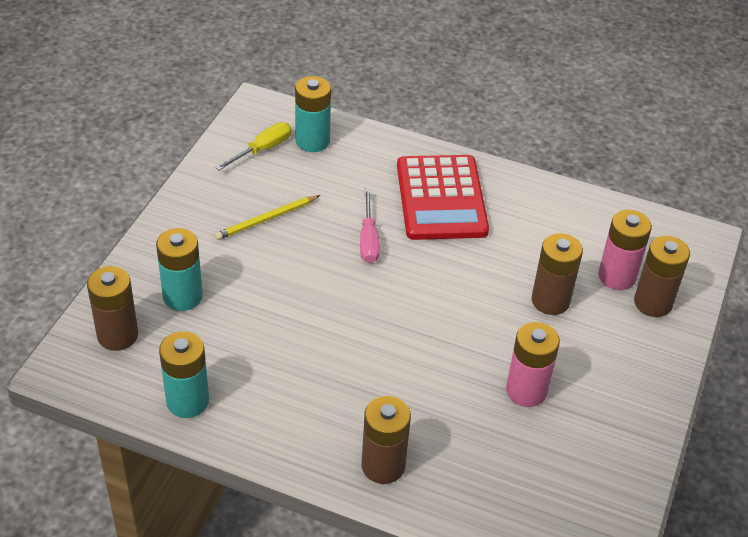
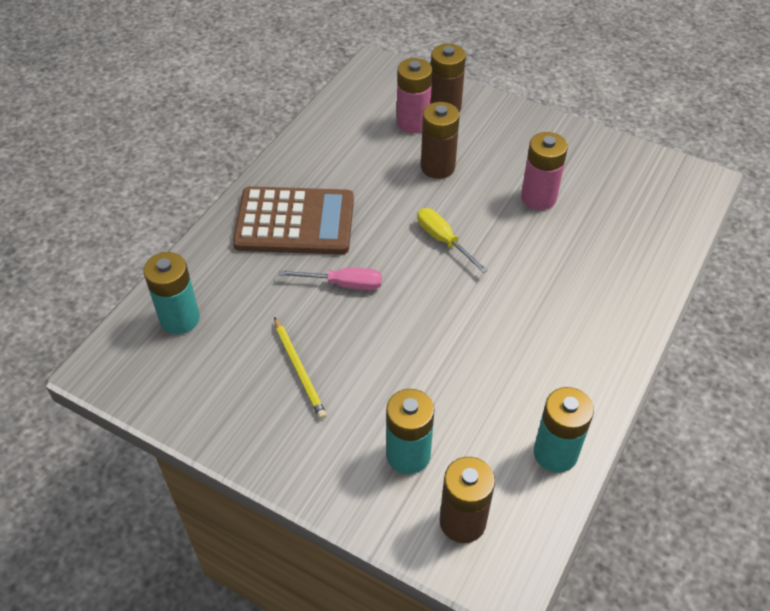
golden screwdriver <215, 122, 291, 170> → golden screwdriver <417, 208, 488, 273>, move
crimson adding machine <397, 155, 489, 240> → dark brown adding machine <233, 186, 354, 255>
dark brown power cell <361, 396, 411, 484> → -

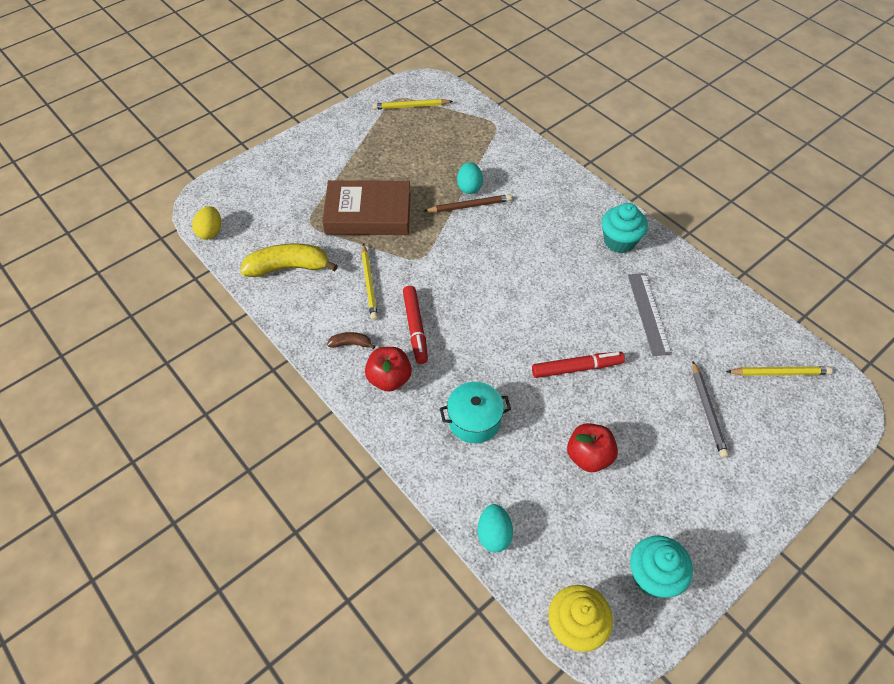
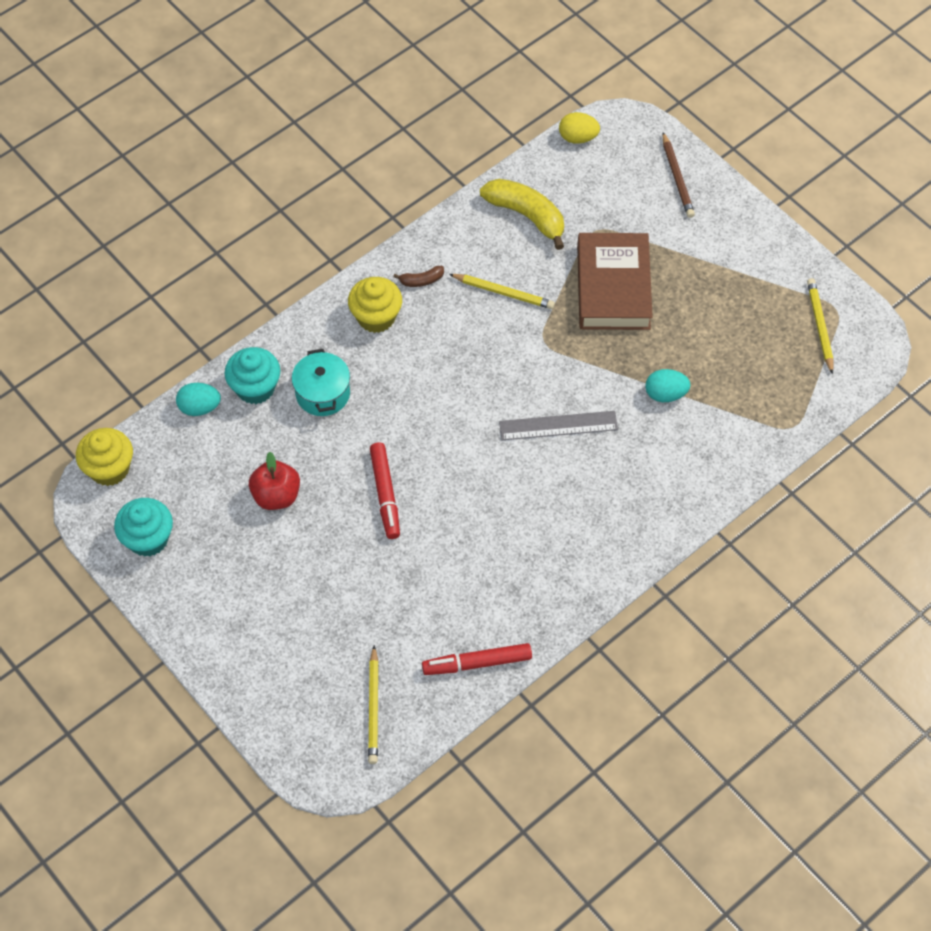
dark brown wooden pencil <424, 194, 512, 212> → dark brown wooden pencil <662, 132, 695, 218>, move
teal fairy cake <602, 203, 648, 253> → teal fairy cake <225, 347, 281, 404>, move
golden banana <240, 243, 338, 277> → golden banana <480, 179, 564, 250>, 45 degrees counterclockwise
golden wooden pencil <361, 243, 378, 320> → golden wooden pencil <449, 274, 555, 309>, 150 degrees counterclockwise
gray measuring stick <628, 273, 672, 356> → gray measuring stick <499, 411, 618, 440>, move
crimson marker <403, 286, 428, 364> → crimson marker <422, 643, 532, 675>, move
dark brown banana <327, 332, 375, 349> → dark brown banana <393, 266, 444, 287>, 75 degrees clockwise
crimson apple <365, 347, 412, 392> → golden fairy cake <348, 277, 402, 333>
gray wooden pencil <692, 361, 729, 458> → -

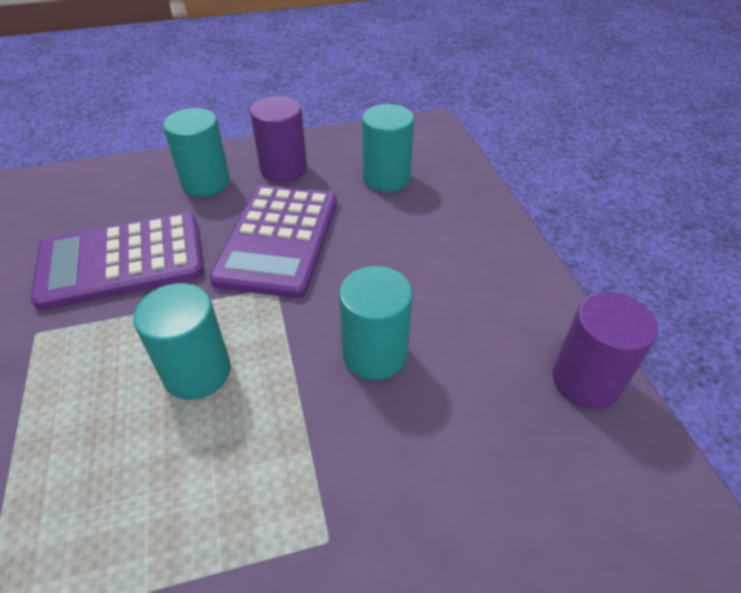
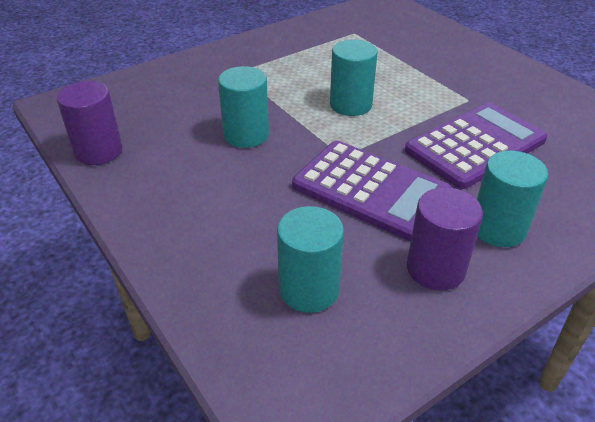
purple adding machine <209, 185, 337, 298> → purple adding machine <292, 141, 453, 241>, 135 degrees clockwise

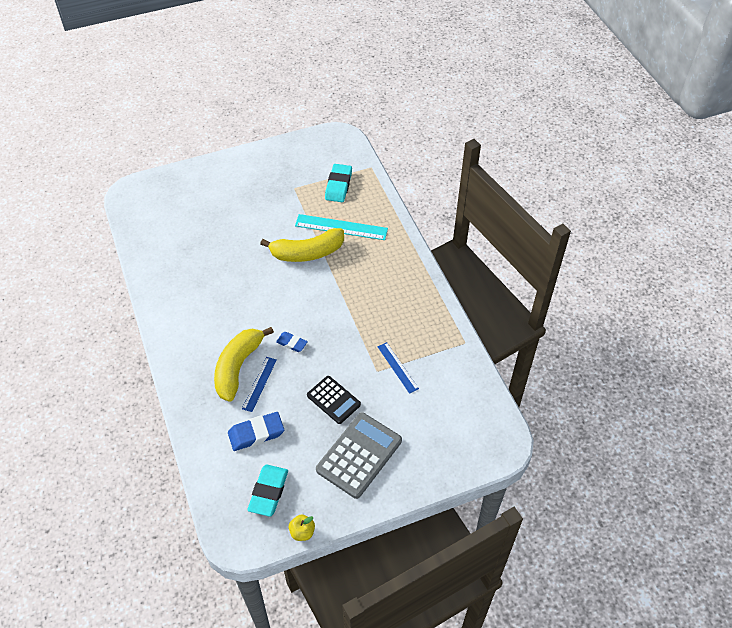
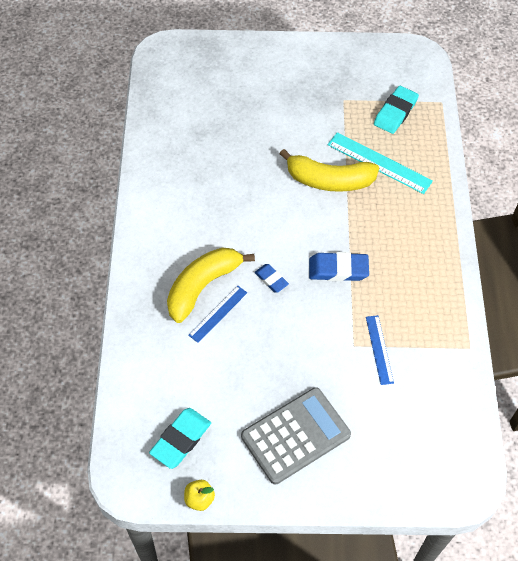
ebony adding machine <307, 376, 361, 424> → -
royal blue gum eraser <228, 412, 284, 451> → royal blue gum eraser <309, 252, 369, 281>, move

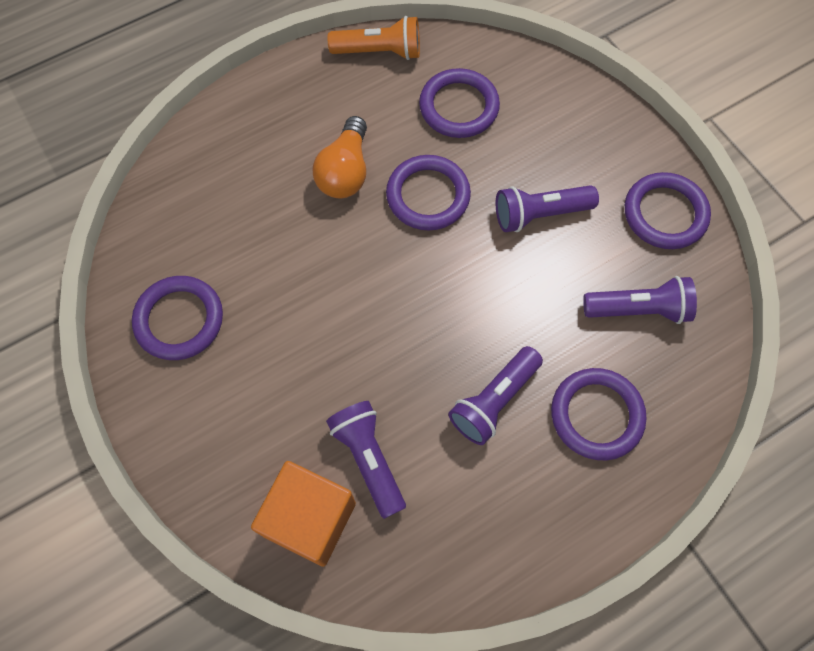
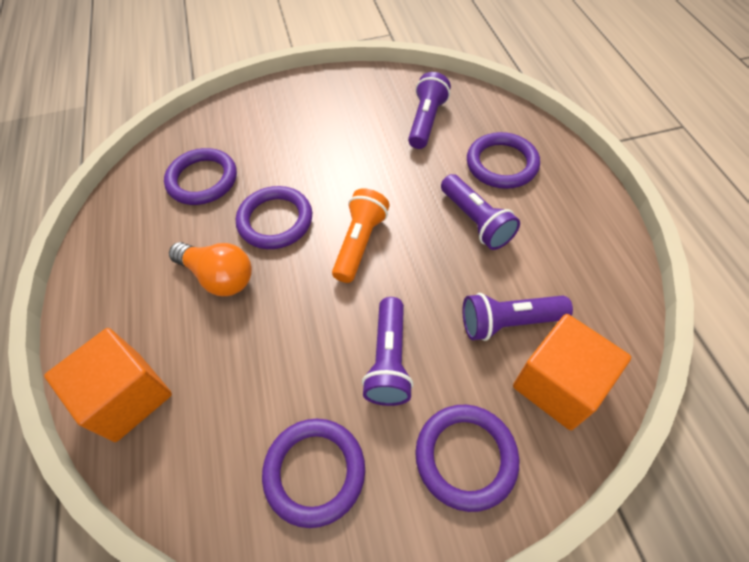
orange flashlight <328, 16, 420, 60> → orange flashlight <332, 188, 390, 283>, move
purple hoop <625, 172, 711, 249> → purple hoop <415, 405, 519, 512>, move
purple flashlight <496, 185, 599, 232> → purple flashlight <362, 297, 414, 406>, move
- → orange block <44, 328, 172, 442>

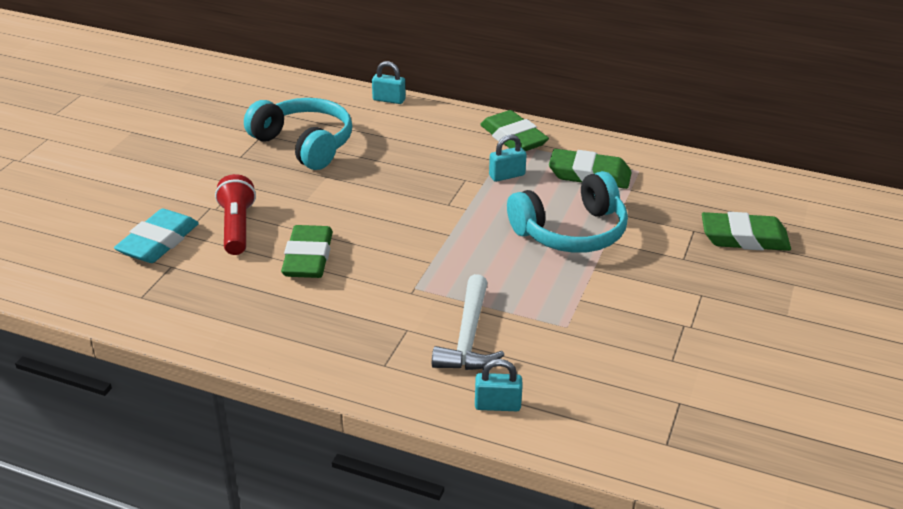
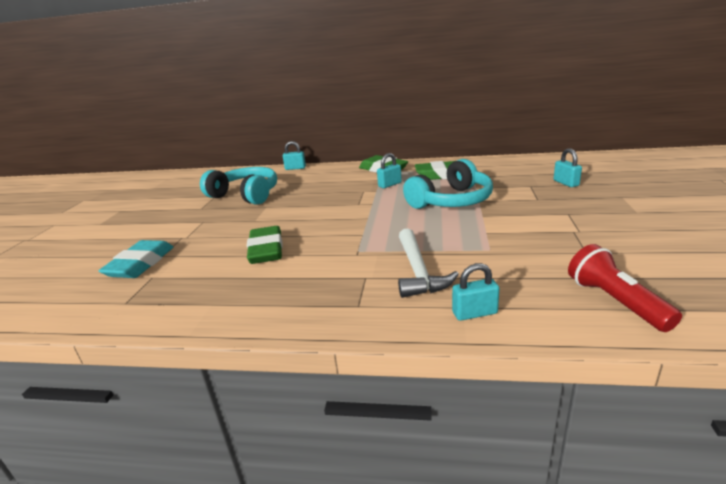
crimson flashlight <215, 174, 256, 255> → crimson flashlight <568, 244, 682, 332>, move
green gum eraser <702, 212, 791, 251> → teal small lock <553, 148, 582, 187>

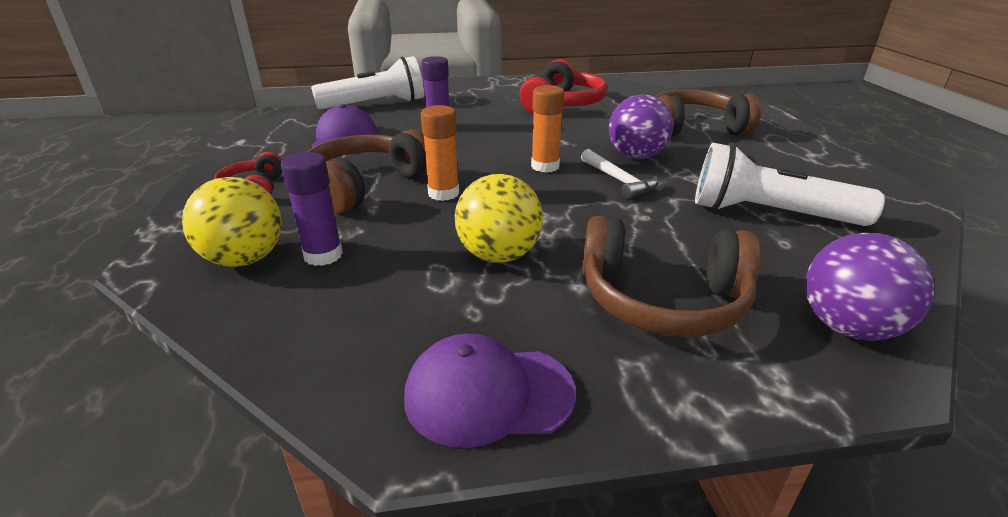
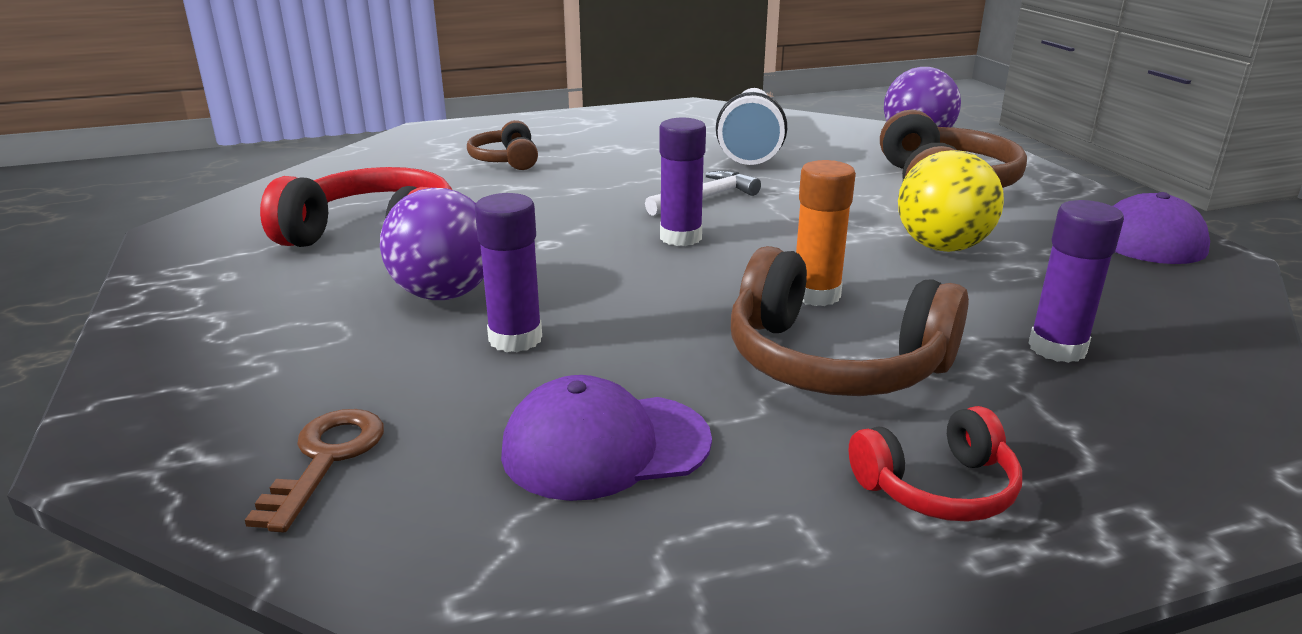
snow-white flashlight <311, 56, 424, 109> → dark brown latchkey <245, 409, 384, 533>
orange glue <531, 85, 564, 173> → purple glue <659, 118, 706, 246>
dark brown headphones <655, 89, 761, 137> → dark brown headphones <467, 120, 538, 170>, x0.56
purple play ball <609, 95, 674, 159> → purple play ball <380, 188, 484, 300>, move
golden play ball <182, 177, 282, 267> → -

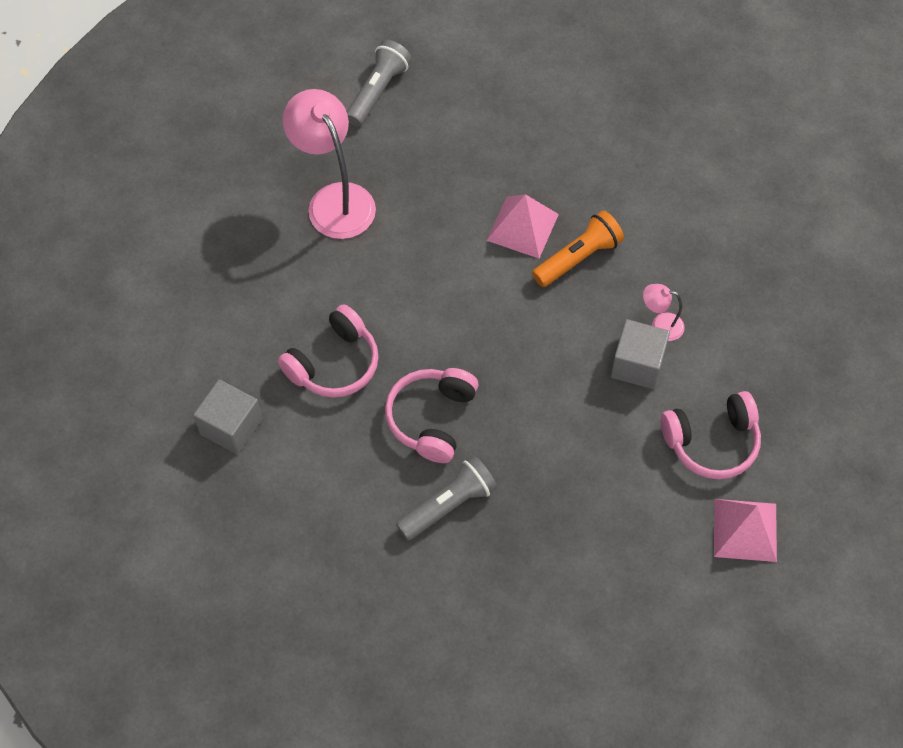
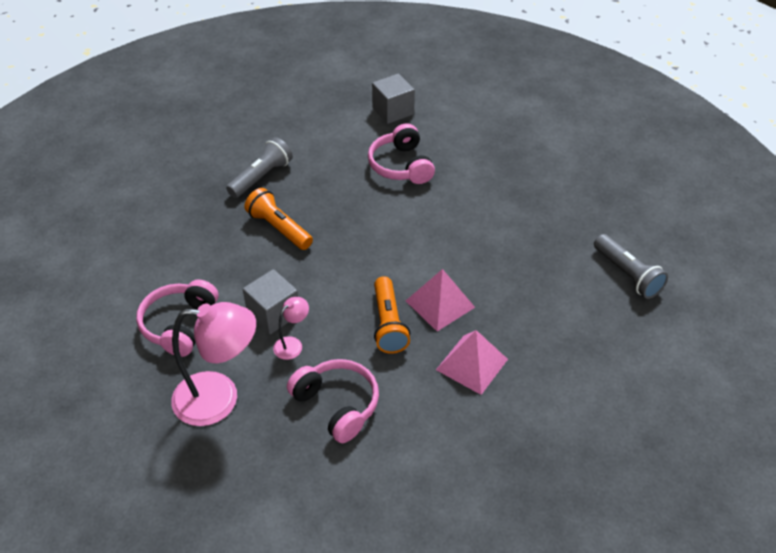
pink lamp <283, 89, 376, 239> → pink lamp <171, 302, 256, 426>, move
pink headphones <385, 368, 479, 463> → pink headphones <287, 359, 379, 443>, move
gray flashlight <396, 456, 497, 541> → gray flashlight <226, 137, 293, 198>, 135 degrees counterclockwise
pink pyramid <714, 499, 777, 562> → pink pyramid <436, 330, 508, 395>, move
- → orange flashlight <244, 188, 313, 250>

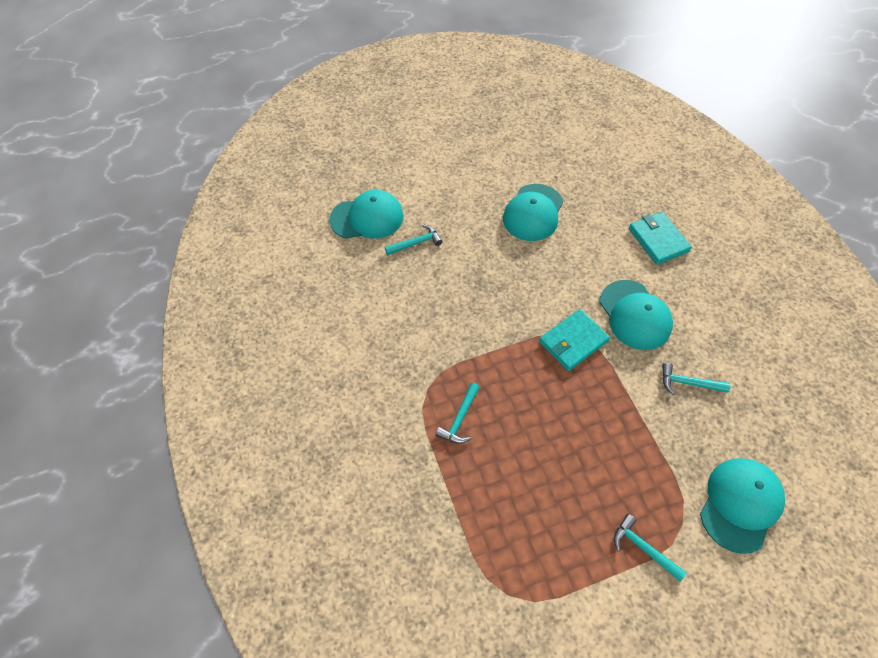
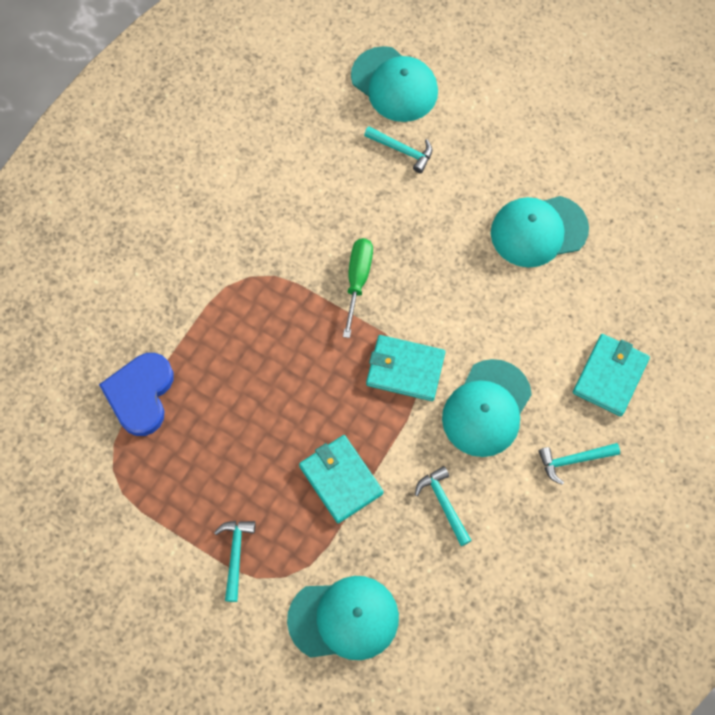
teal carpenter's hammer <435, 383, 480, 444> → teal carpenter's hammer <538, 443, 620, 485>, move
- → green screwdriver <343, 238, 373, 338>
- → royal blue heart shape <99, 353, 173, 436>
- → teal wallet <299, 435, 383, 523>

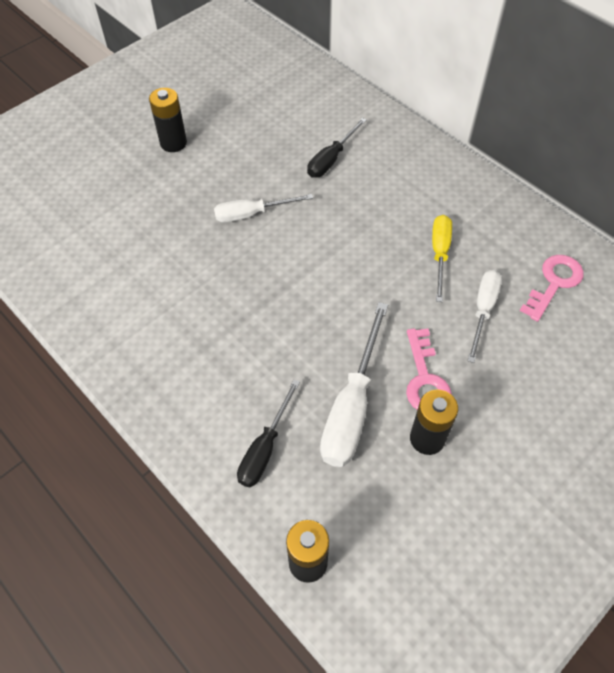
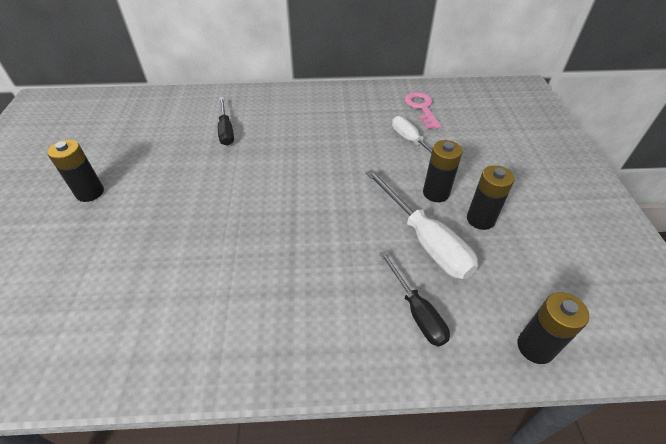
snow-white screwdriver <214, 194, 313, 222> → -
golden screwdriver <432, 215, 452, 302> → -
pink latchkey <406, 328, 452, 410> → ebony power cell <423, 140, 463, 202>

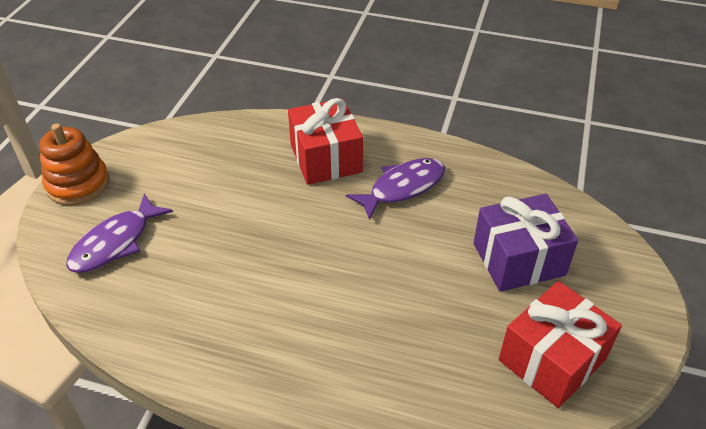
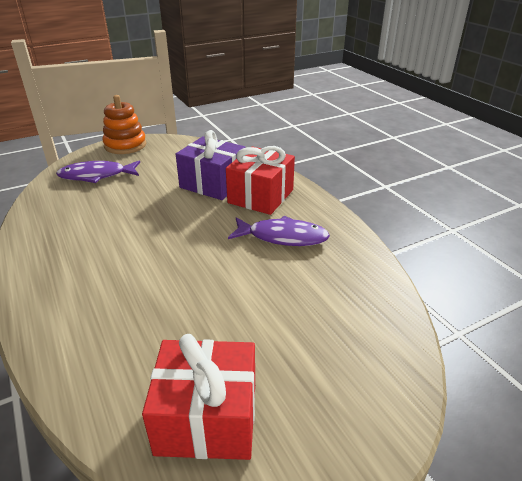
purple gift <474, 194, 578, 292> → purple gift <176, 130, 246, 200>, move

